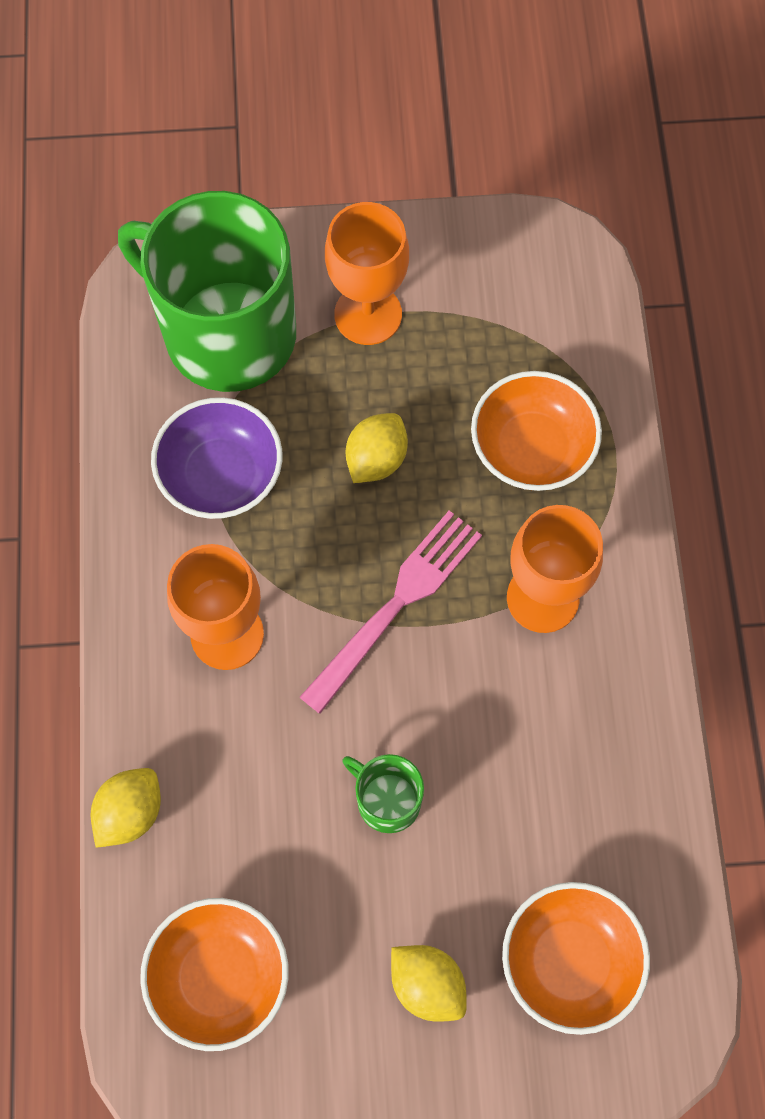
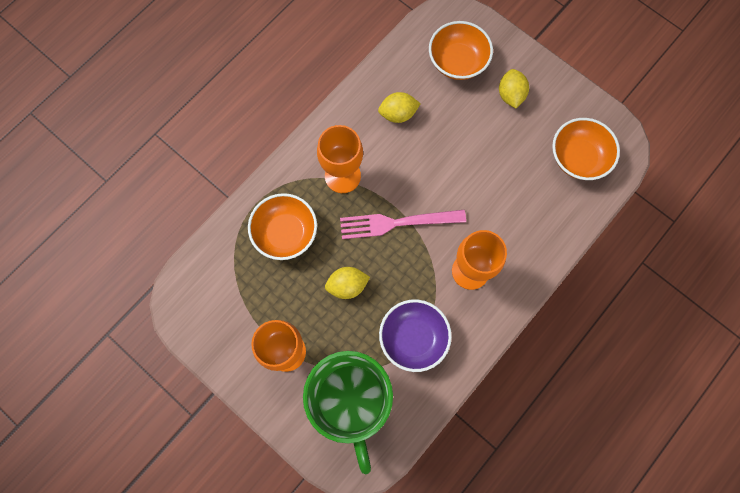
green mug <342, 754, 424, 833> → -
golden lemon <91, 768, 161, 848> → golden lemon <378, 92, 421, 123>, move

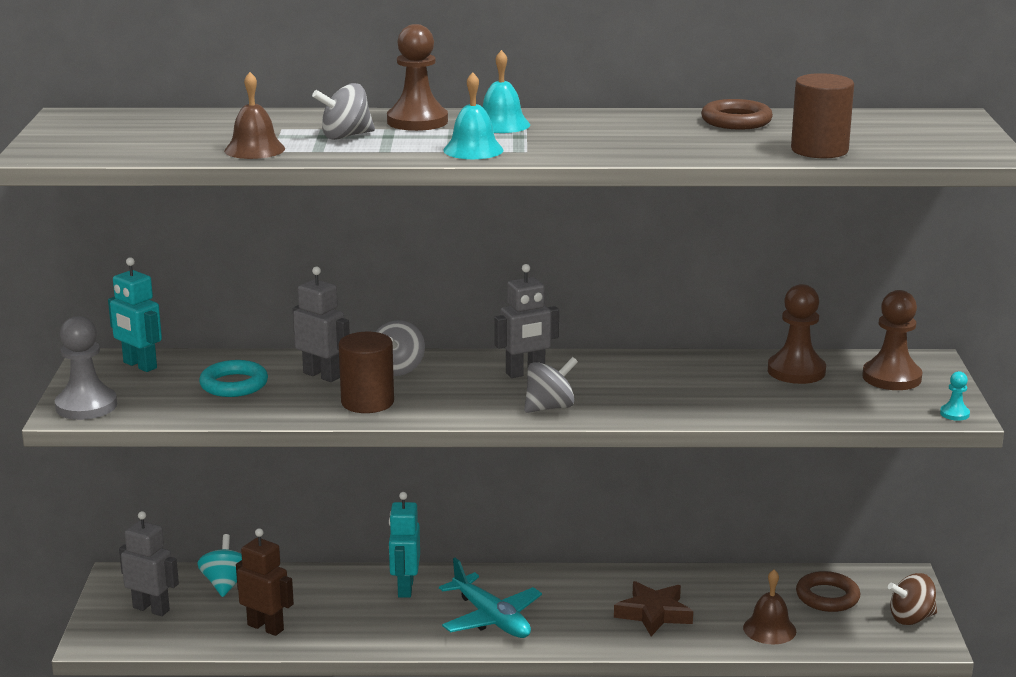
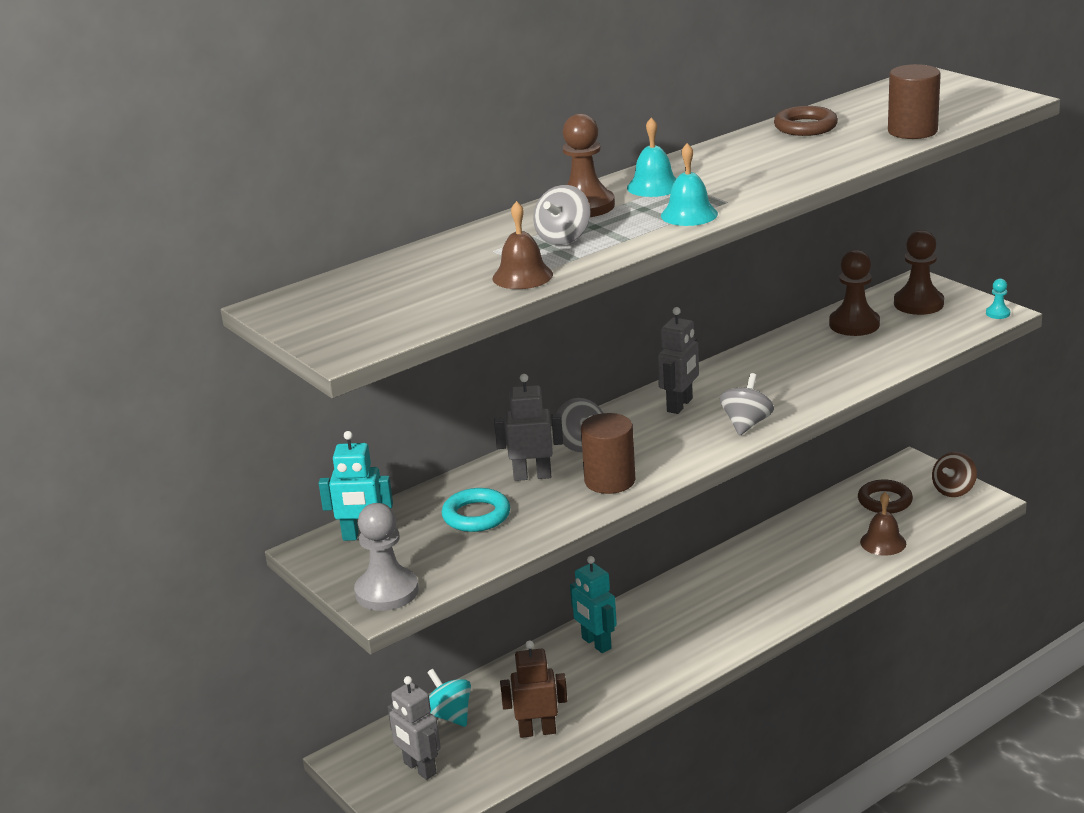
gray robot <119, 511, 179, 616> → gray robot <388, 676, 441, 780>, 120 degrees counterclockwise
teal plane <439, 558, 542, 638> → -
dark brown star <614, 581, 693, 636> → -

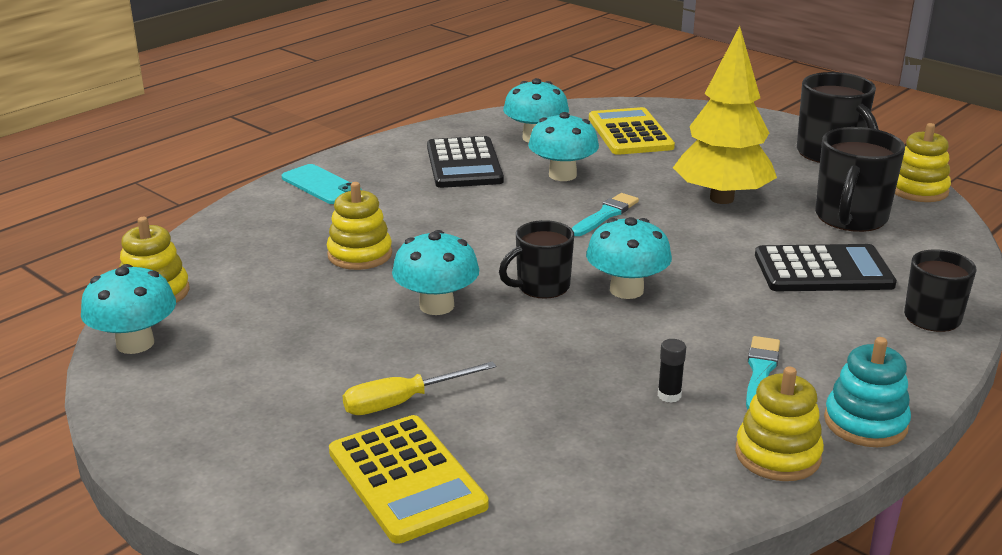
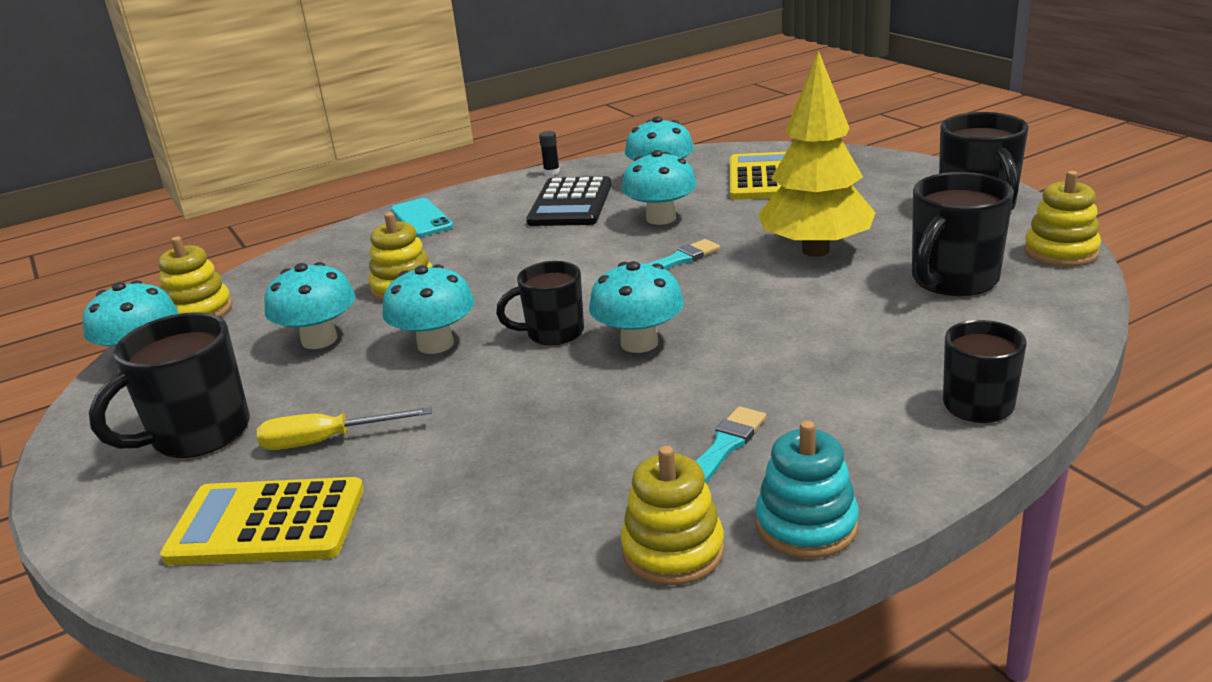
ebony adding machine <755, 244, 897, 291> → -
ebony glue <658, 339, 686, 403> → ebony glue <539, 131, 560, 176>, move
golden adding machine <329, 415, 489, 544> → golden adding machine <160, 477, 364, 565>, 105 degrees clockwise
- → teal toadstool <264, 262, 355, 349>
- → ebony mug <89, 312, 250, 458>

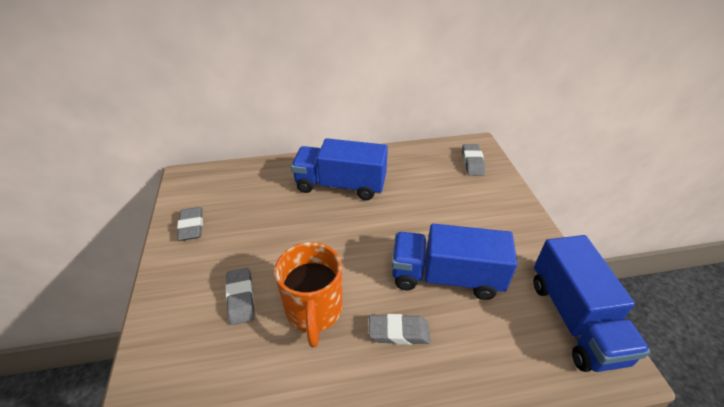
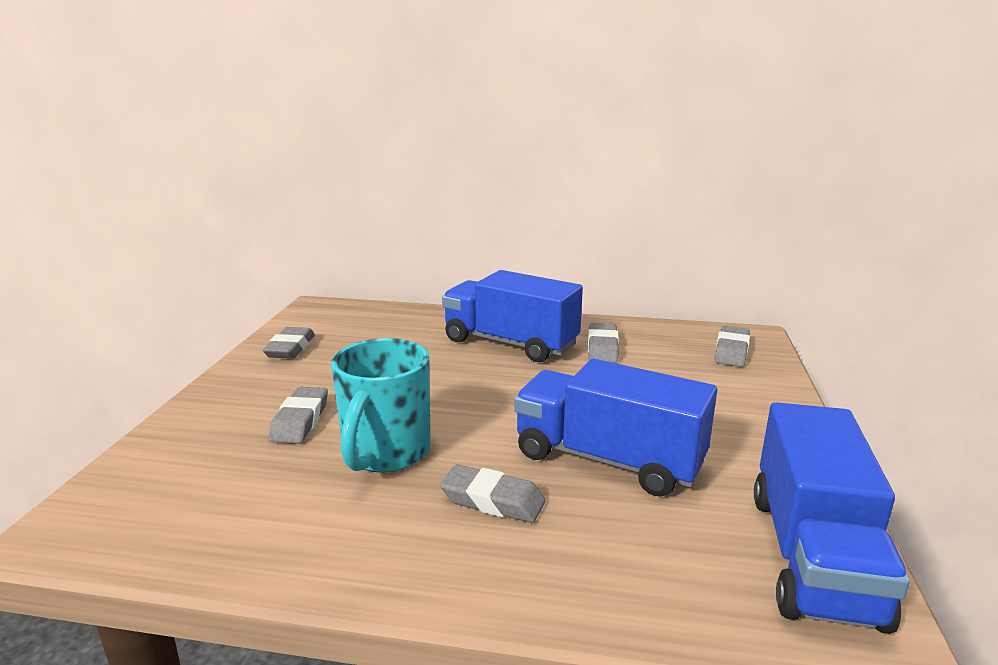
orange mug <274, 242, 342, 348> → teal mug <331, 338, 431, 473>
- → gray gum eraser <588, 323, 619, 363>

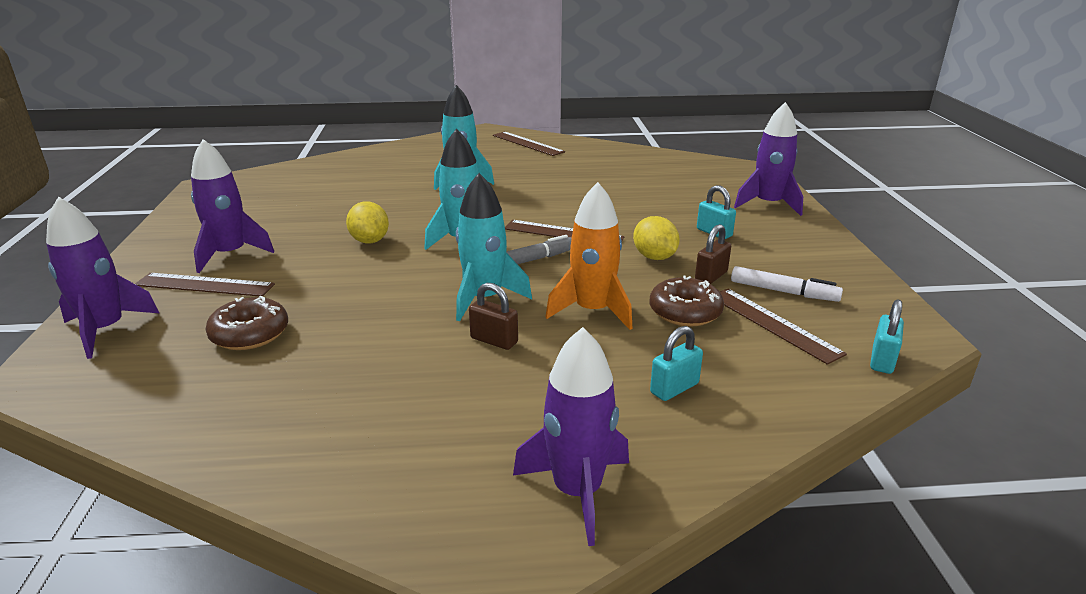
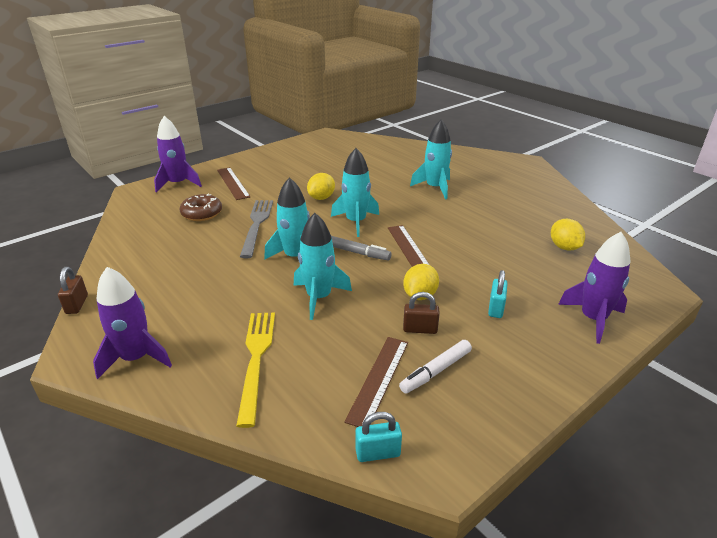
dark brown measuring stick <493, 132, 565, 156> → -
purple toy rocket <191, 139, 274, 273> → -
orange toy rocket <546, 182, 632, 330> → teal toy rocket <294, 213, 352, 320>
snow-white marker <731, 266, 843, 302> → snow-white marker <399, 340, 472, 393>, 60 degrees clockwise
dark brown glazed donut <649, 275, 724, 327> → -
dark brown small lock <469, 283, 518, 350> → dark brown small lock <58, 267, 88, 314>, move
teal small lock <650, 326, 703, 401> → golden fork <236, 313, 275, 428>
- → gray fork <240, 200, 273, 258>
- → golden lemon <551, 219, 585, 251>

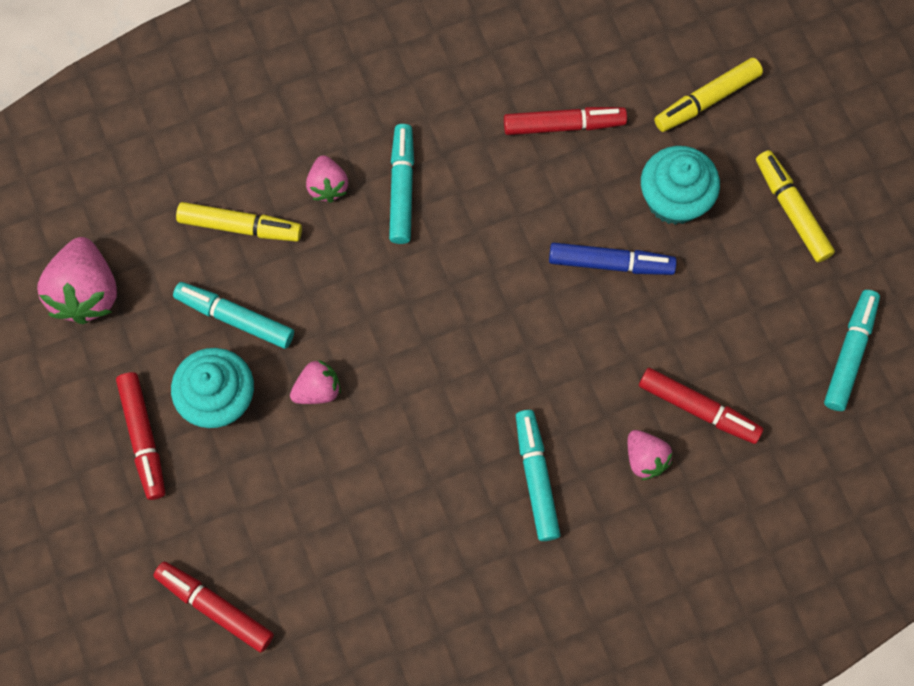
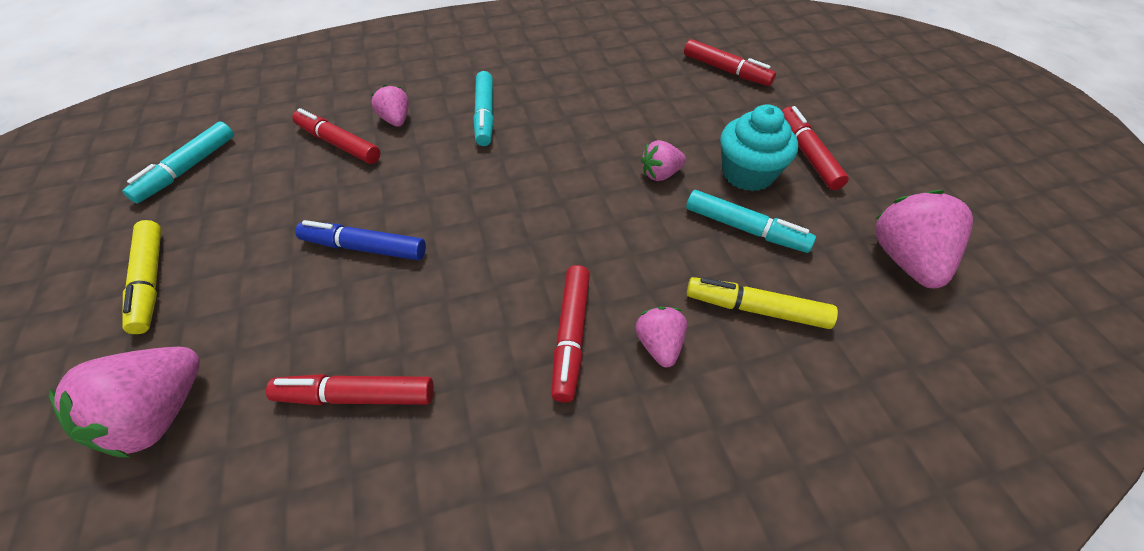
golden marker <654, 58, 763, 132> → pink berry <49, 347, 200, 458>
teal marker <389, 124, 414, 244> → crimson marker <551, 265, 590, 402>
teal fairy cake <641, 146, 720, 225> → -

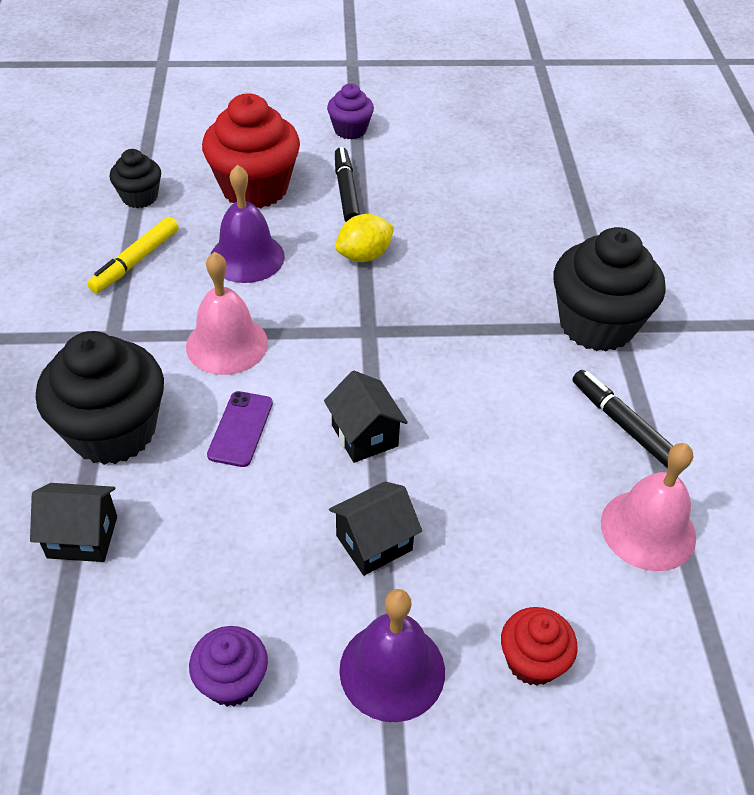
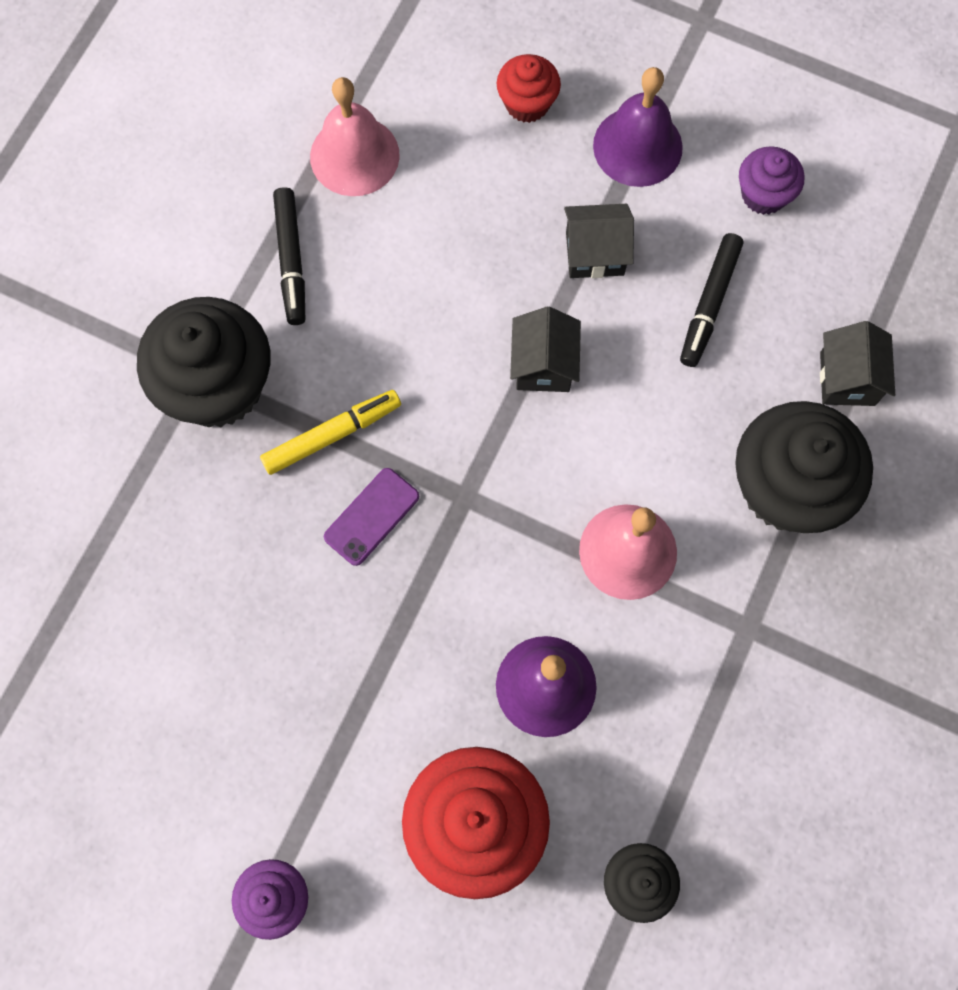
ebony marker <335, 147, 360, 222> → ebony marker <680, 233, 743, 367>, move
golden lemon <335, 214, 394, 262> → -
golden marker <87, 217, 179, 293> → golden marker <260, 390, 401, 475>, move
purple smartphone <207, 391, 273, 467> → purple smartphone <324, 468, 419, 566>, move
ebony cottage <30, 483, 117, 562> → ebony cottage <820, 321, 895, 406>, 60 degrees clockwise

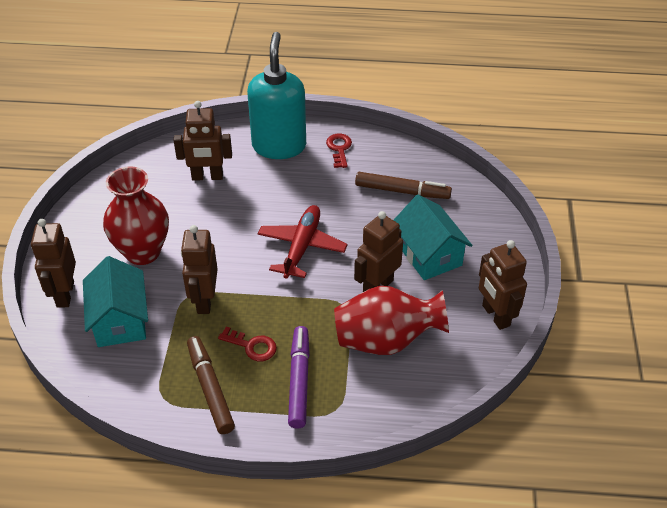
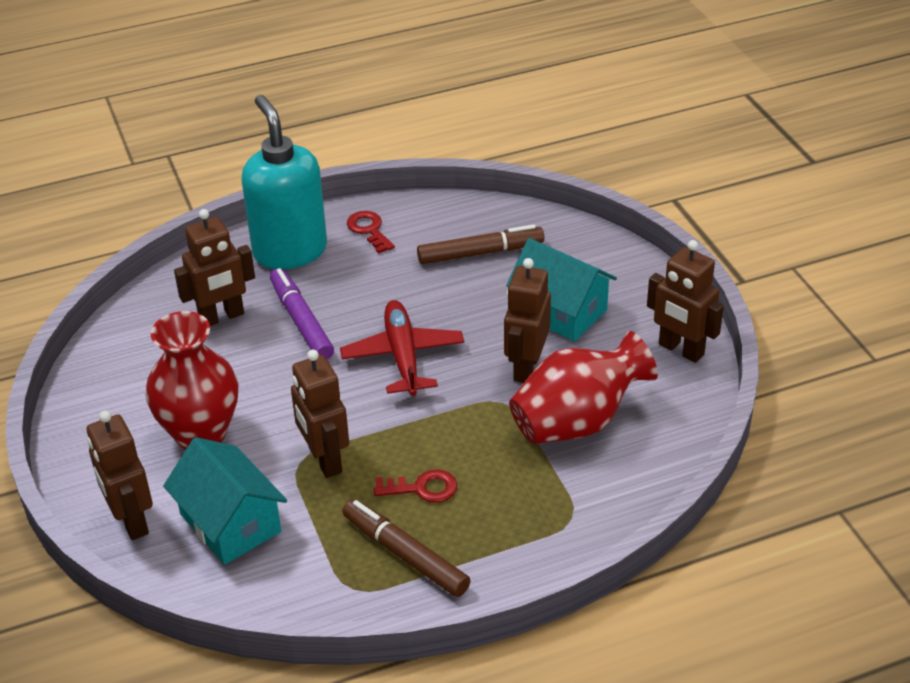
purple marker <288, 326, 310, 429> → purple marker <270, 268, 334, 359>, move

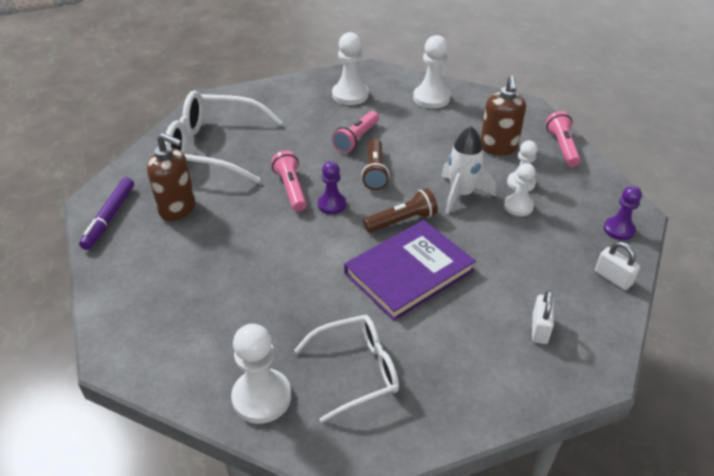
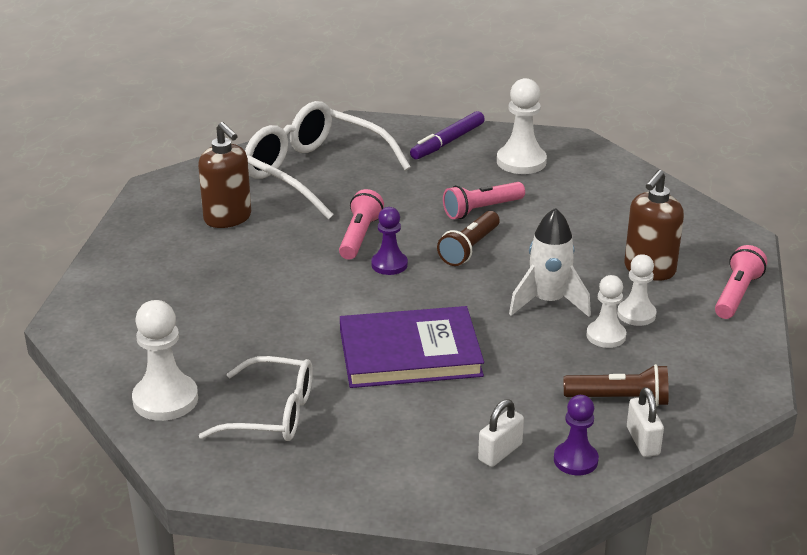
snow-white pawn <413, 35, 450, 109> → -
purple marker <79, 177, 134, 250> → purple marker <410, 111, 485, 159>, move
purple pawn <604, 186, 642, 240> → purple pawn <554, 395, 599, 475>, move
dark brown flashlight <363, 188, 438, 233> → dark brown flashlight <564, 364, 669, 407>, move

